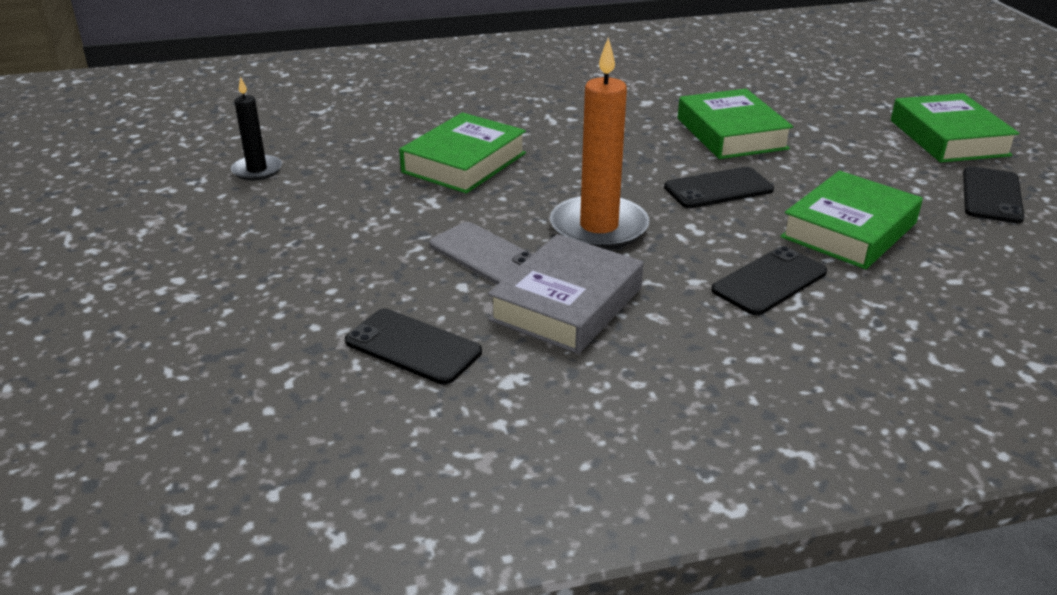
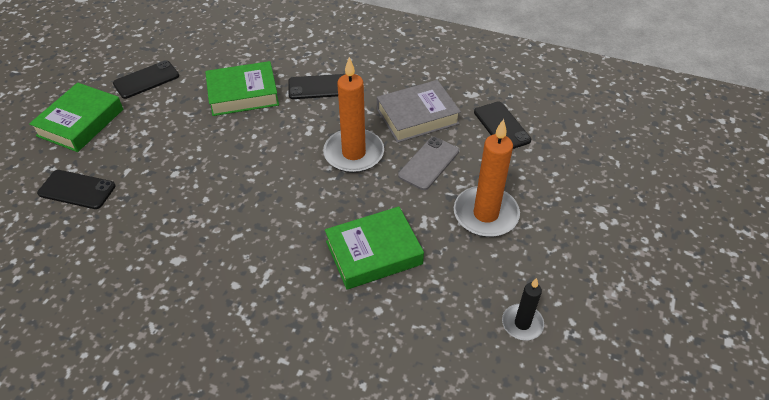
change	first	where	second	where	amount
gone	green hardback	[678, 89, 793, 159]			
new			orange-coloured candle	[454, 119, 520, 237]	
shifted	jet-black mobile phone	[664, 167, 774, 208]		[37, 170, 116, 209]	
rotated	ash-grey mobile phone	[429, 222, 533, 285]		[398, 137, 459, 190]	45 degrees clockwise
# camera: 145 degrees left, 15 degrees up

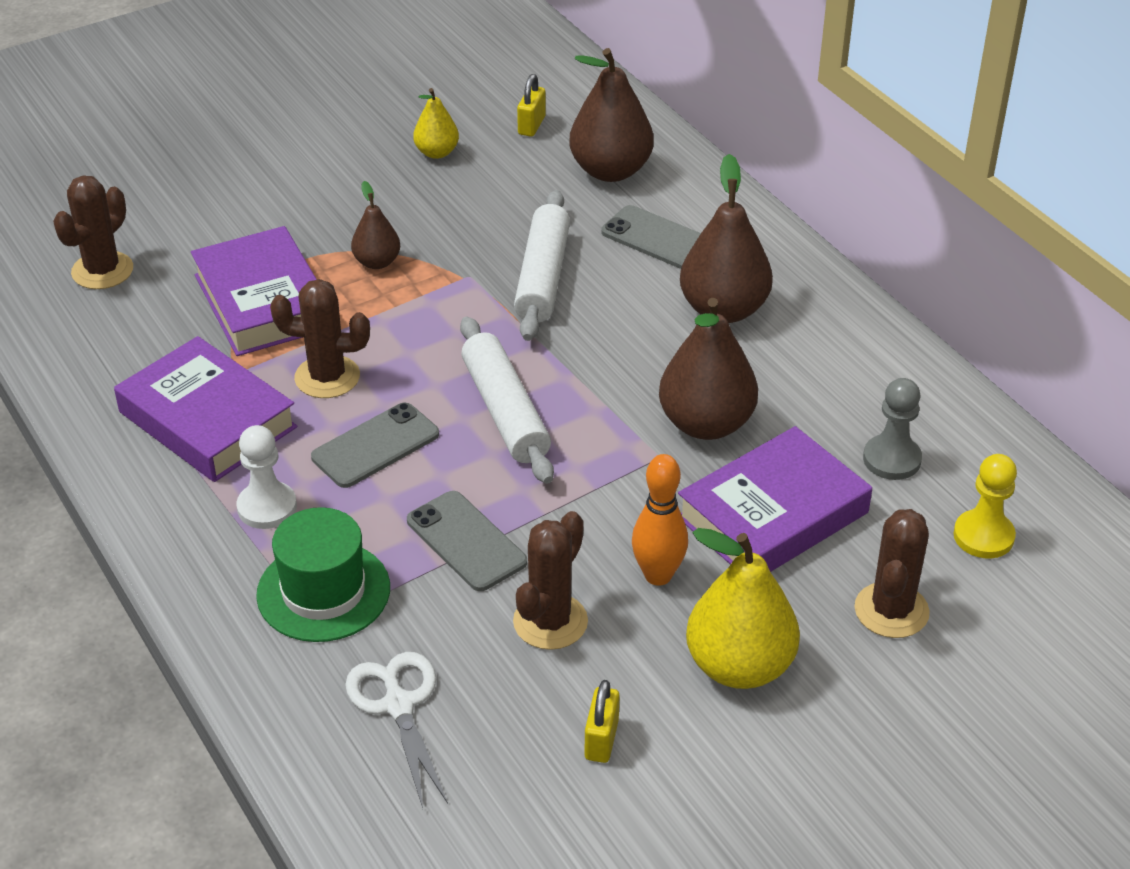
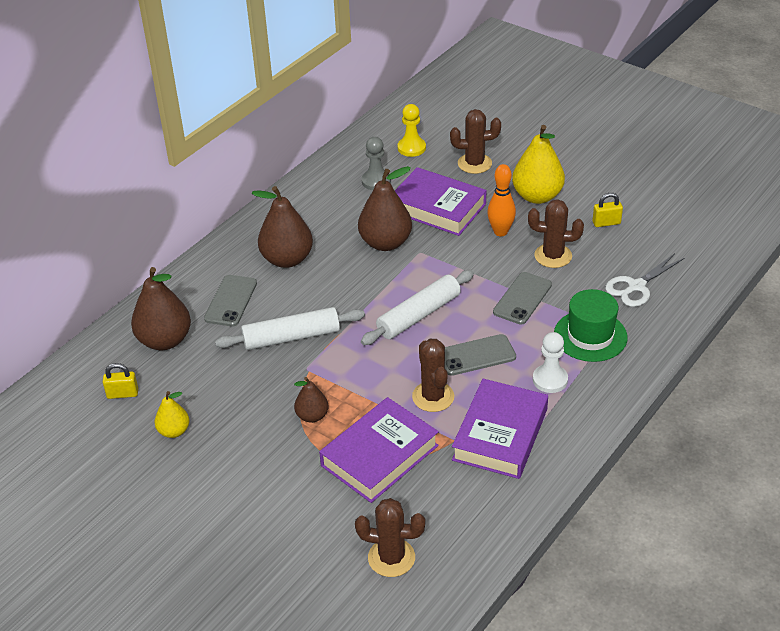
change	first	where	second	where	amount
rotated	ash-grey mobile phone	[311, 403, 439, 488]		[445, 334, 516, 376]	45 degrees counterclockwise
# camera: 110 degrees left, 0 degrees up

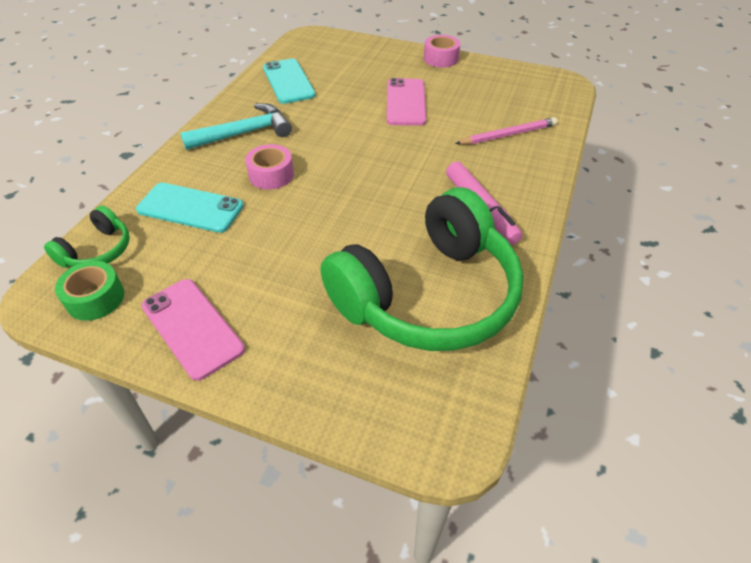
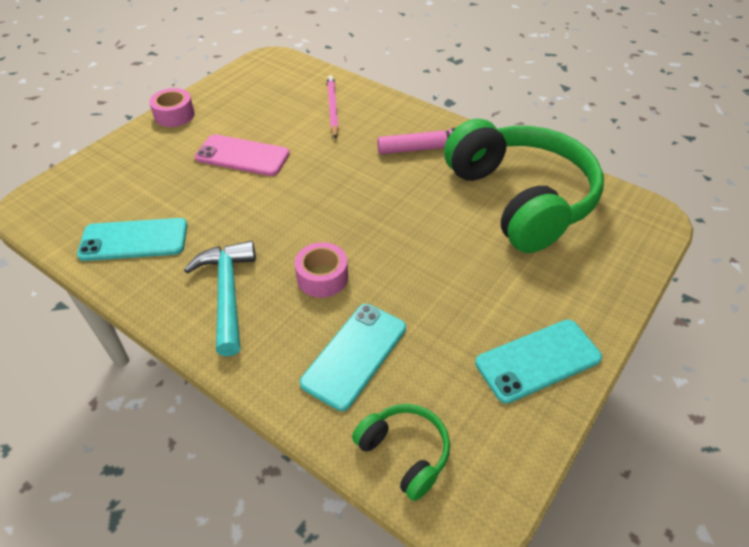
change	first	where	second	where	amount
gone	green tape	[55, 261, 125, 321]			
repainted	pink mobile phone	[141, 279, 245, 381]	turquoise mobile phone	[475, 320, 602, 404]	
# camera: 75 degrees left, 0 degrees up

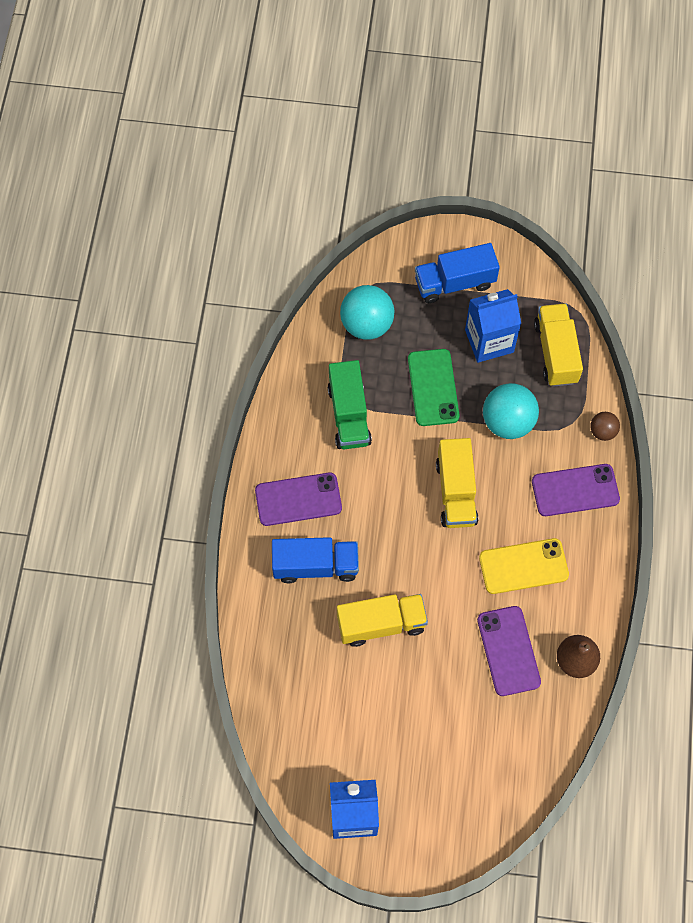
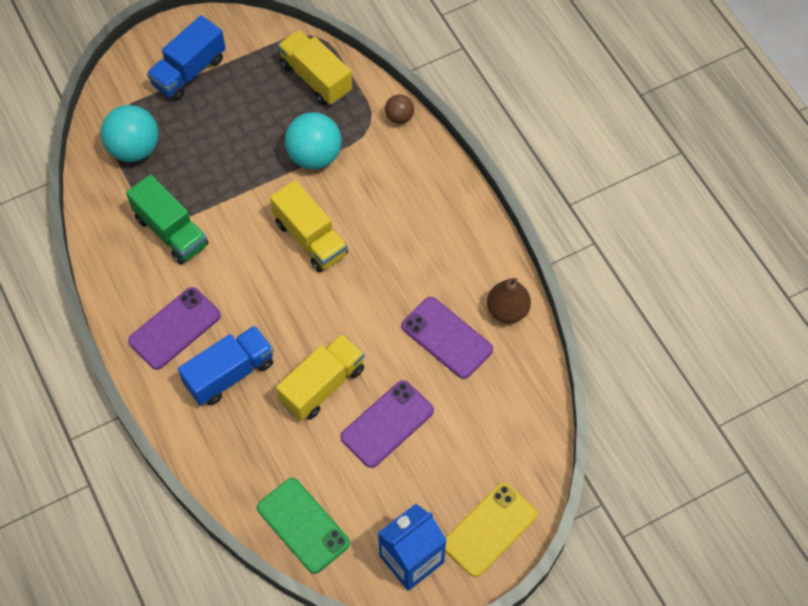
change	first	where	second	where	amount
gone	cobalt juice carton	[465, 289, 521, 363]			
shifted	green mobile phone	[408, 349, 459, 426]		[257, 478, 350, 574]	
shifted	golden mobile phone	[479, 538, 569, 594]		[445, 483, 537, 577]	
shifted	royal purple mobile phone	[532, 464, 620, 516]		[340, 380, 434, 468]	
# camera: 35 degrees left, 5 degrees down

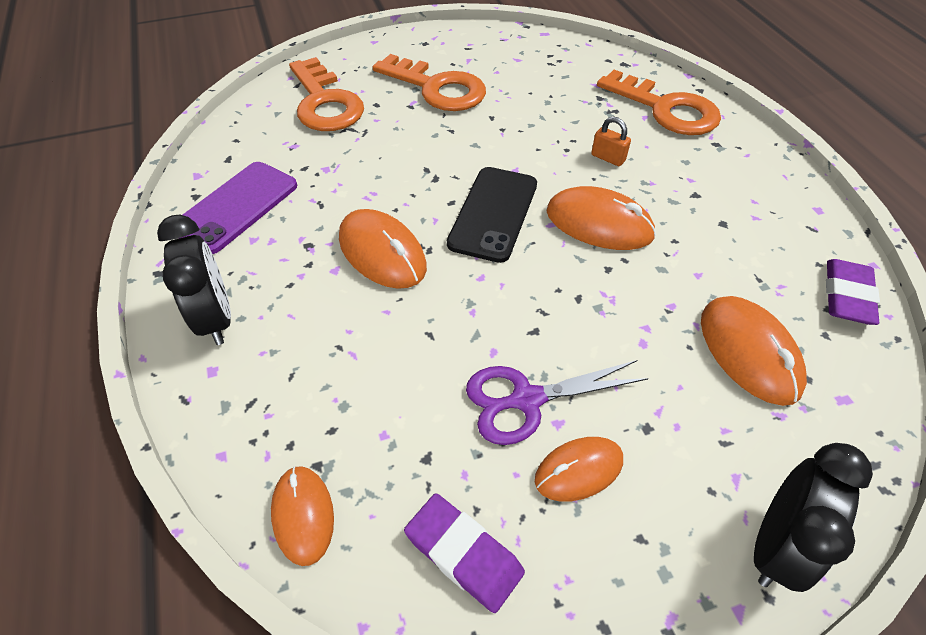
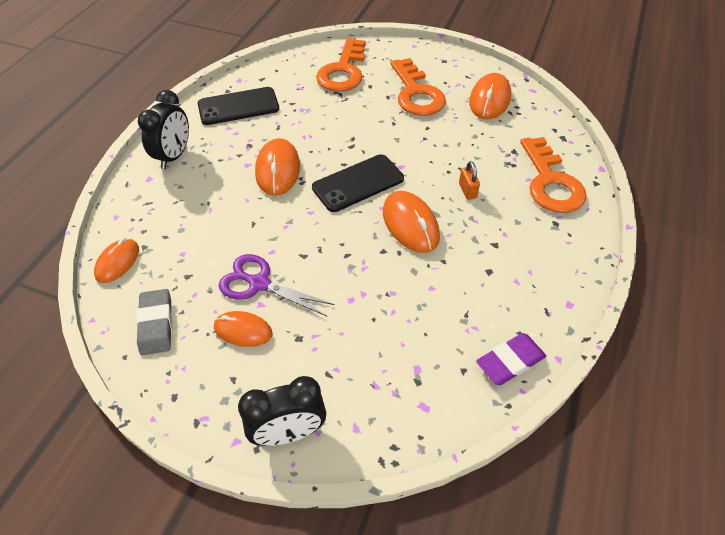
change	first	where	second	where	amount
shifted	orange-coloured computer mouse	[701, 296, 807, 406]		[469, 73, 511, 119]	
repainted	royal purple mobile phone	[181, 162, 297, 254]	jet-black mobile phone	[198, 87, 279, 125]	
repainted	royal purple eraser	[404, 493, 525, 613]	ash-grey eraser	[136, 289, 172, 355]	
# camera: 40 degrees right, 0 degrees up

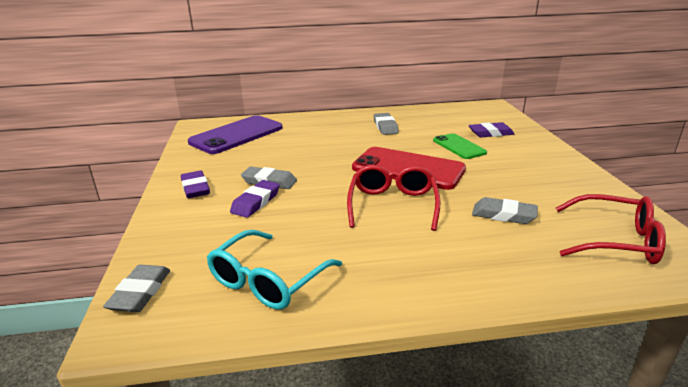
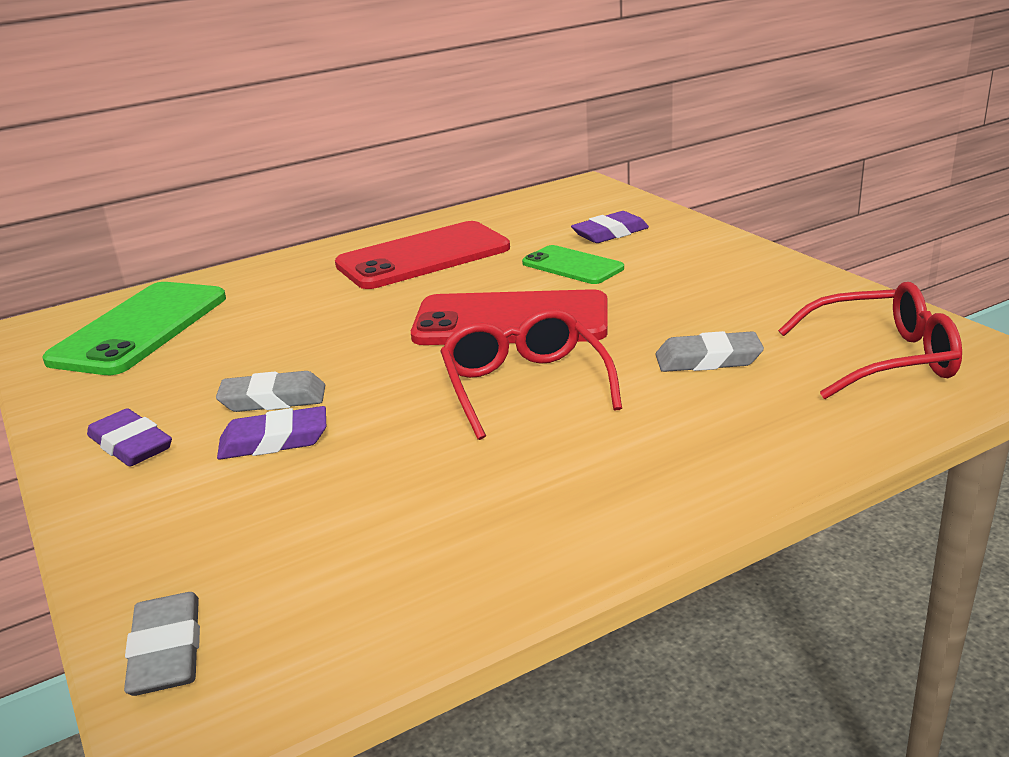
change	first	where	second	where	amount
gone	turquoise glasses	[207, 230, 342, 310]			
swapped	ash-grey eraser	[374, 113, 399, 135]	red mobile phone	[335, 221, 510, 289]	
repainted	royal purple mobile phone	[188, 115, 282, 154]	green mobile phone	[42, 282, 226, 375]	
rotated	royal purple eraser	[230, 180, 280, 218]		[217, 406, 326, 460]	75 degrees clockwise
# camera: 20 degrees left, 0 degrees up

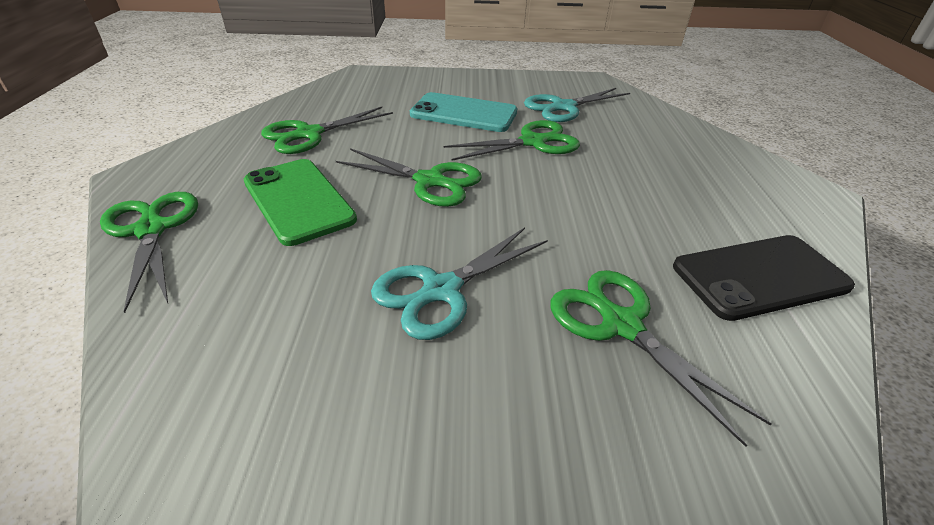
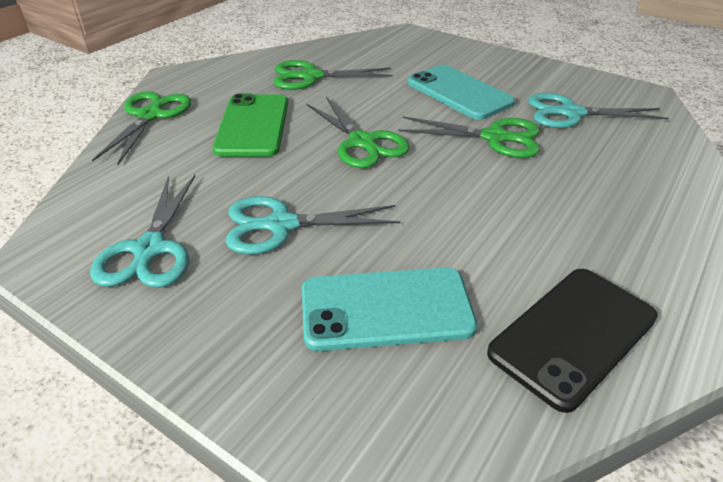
change	first	where	second	where	amount
new			turquoise scissors	[91, 175, 195, 288]	
swapped	green scissors	[550, 270, 772, 447]	turquoise mobile phone	[302, 267, 477, 351]	
rotated	jet-black mobile phone	[673, 235, 855, 321]		[487, 269, 658, 413]	60 degrees counterclockwise
# camera: 35 degrees right, 0 degrees up

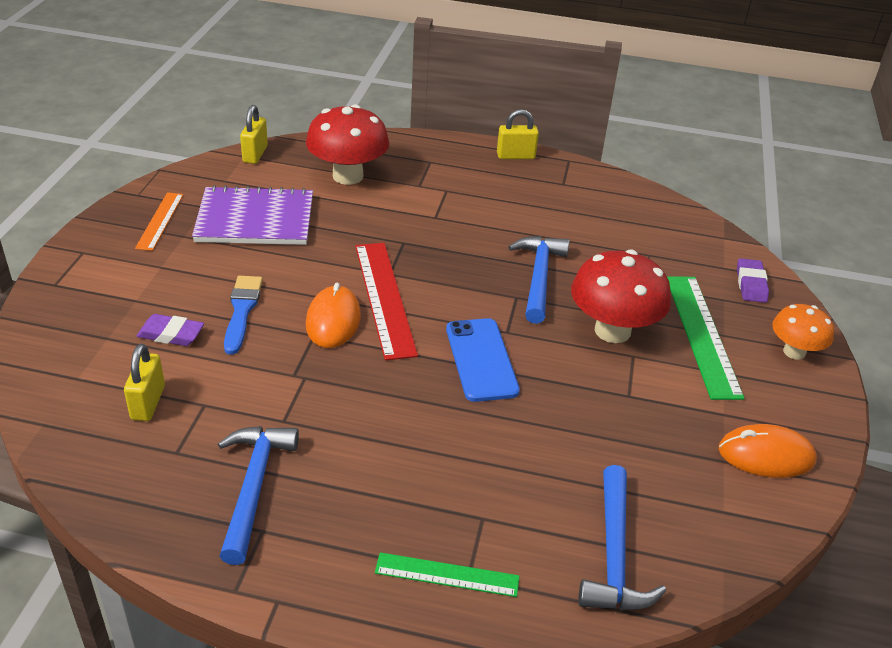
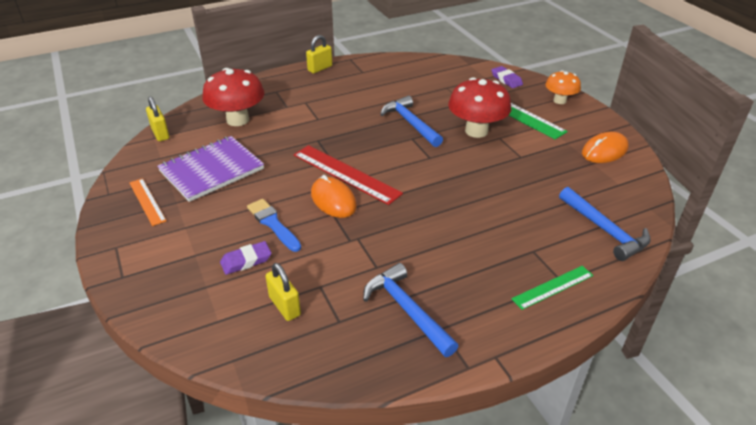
change	first	where	second	where	amount
gone	cobalt mobile phone	[446, 318, 520, 402]			
# camera: 35 degrees left, 0 degrees up

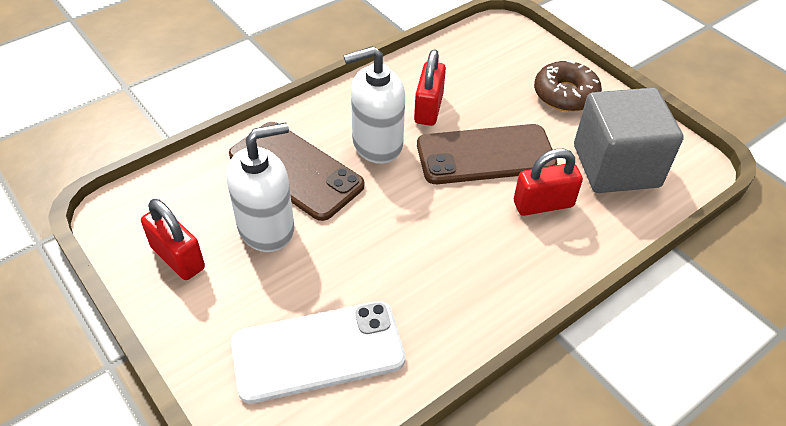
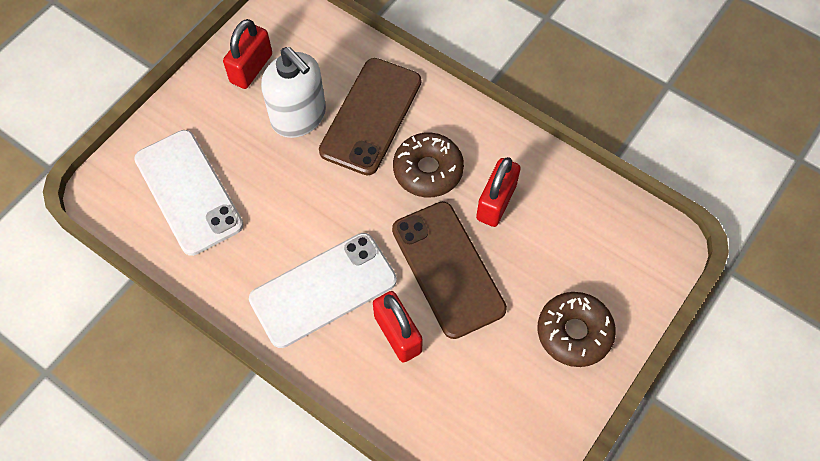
change	first	where	second	where	amount
gone	ash-grey block	[574, 88, 684, 193]			
new			white mobile phone	[249, 233, 397, 348]	
swapped	white pump bottle	[344, 46, 405, 164]	russet glazed donut	[393, 132, 464, 197]	
rotated	red lock	[414, 49, 446, 126]		[476, 157, 521, 227]	60 degrees counterclockwise
# camera: 75 degrees right, 15 degrees up

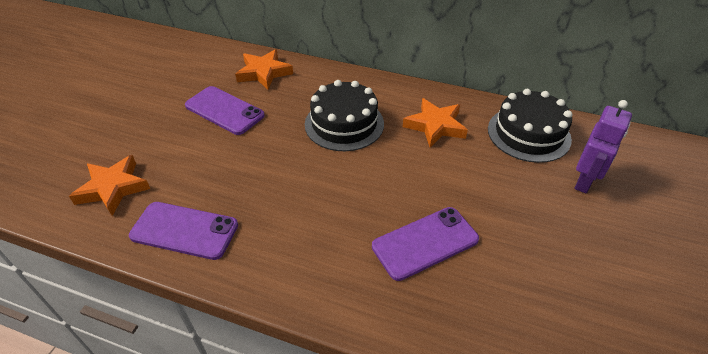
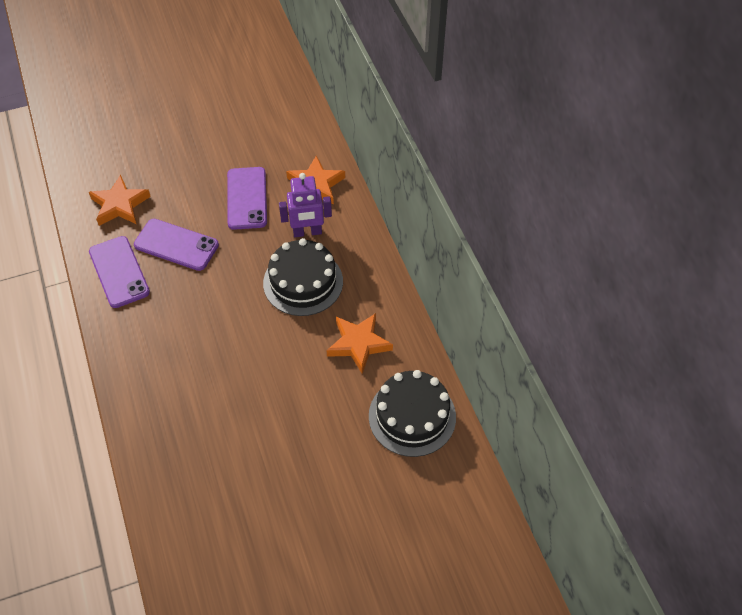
change	first	where	second	where	amount
shifted	royal purple mobile phone	[372, 207, 479, 281]		[134, 219, 219, 271]	
shifted	royal purple robot	[575, 100, 632, 193]		[279, 173, 332, 237]	
# camera: 50 degrees right, 10 degrees up

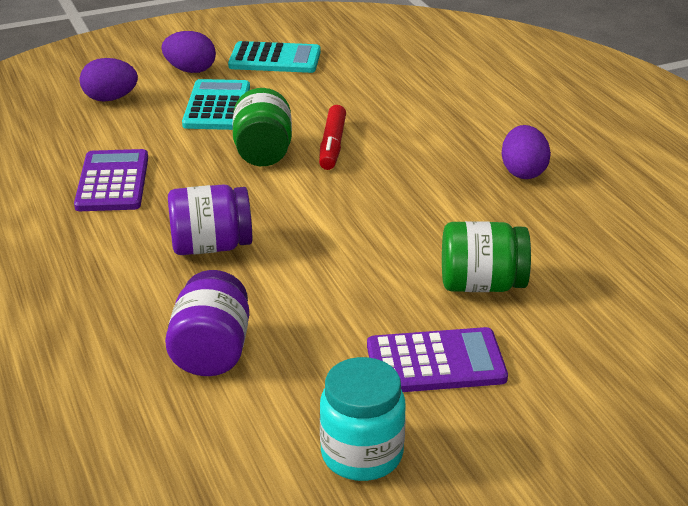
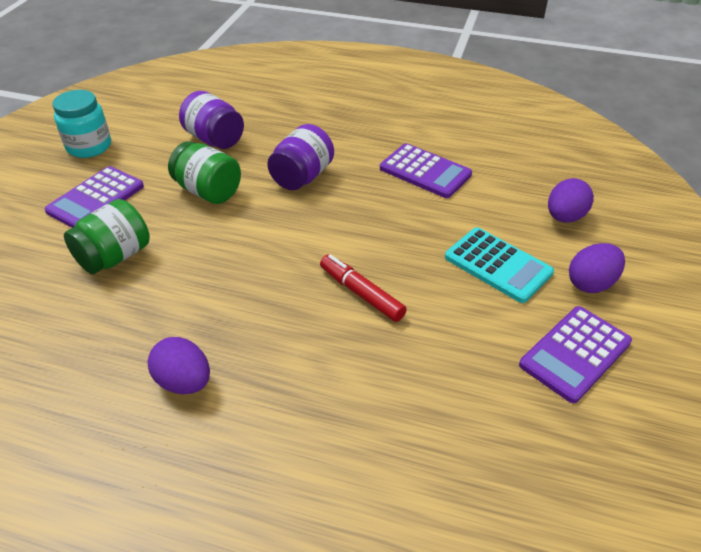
change	first	where	second	where	amount
shifted	green jar	[232, 88, 292, 166]		[168, 141, 241, 204]	
repainted	turquoise adding machine	[228, 41, 321, 73]	royal purple adding machine	[519, 306, 632, 403]	
# camera: 130 degrees right, 10 degrees up

